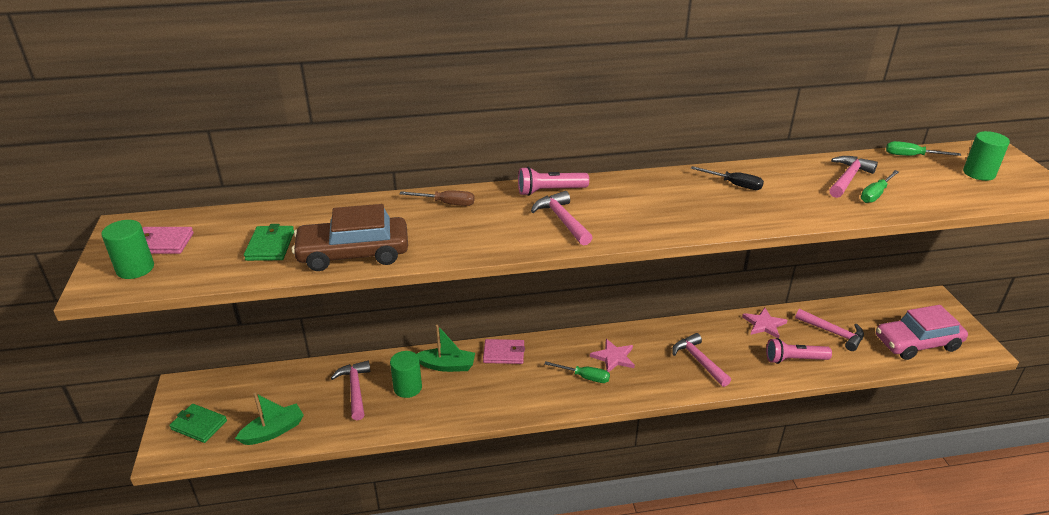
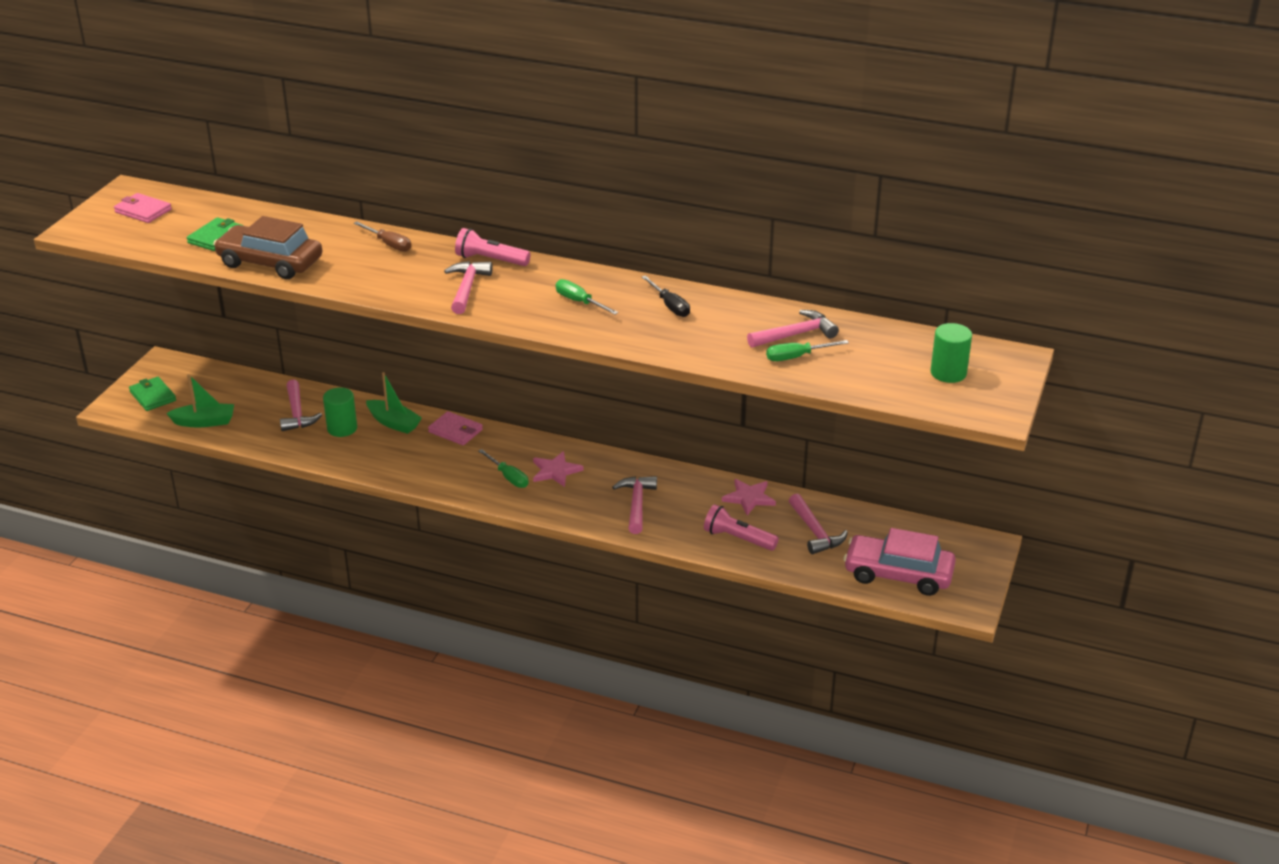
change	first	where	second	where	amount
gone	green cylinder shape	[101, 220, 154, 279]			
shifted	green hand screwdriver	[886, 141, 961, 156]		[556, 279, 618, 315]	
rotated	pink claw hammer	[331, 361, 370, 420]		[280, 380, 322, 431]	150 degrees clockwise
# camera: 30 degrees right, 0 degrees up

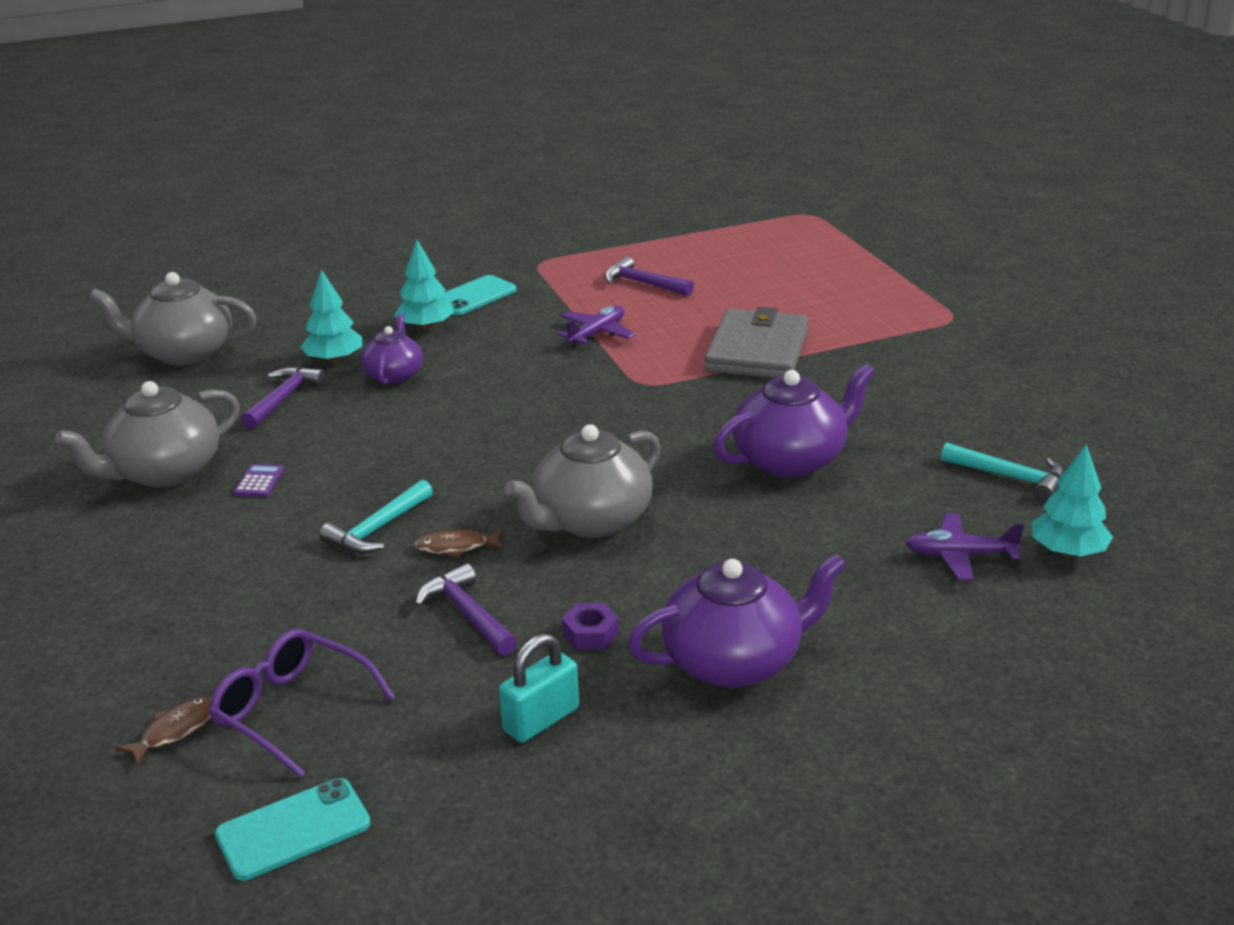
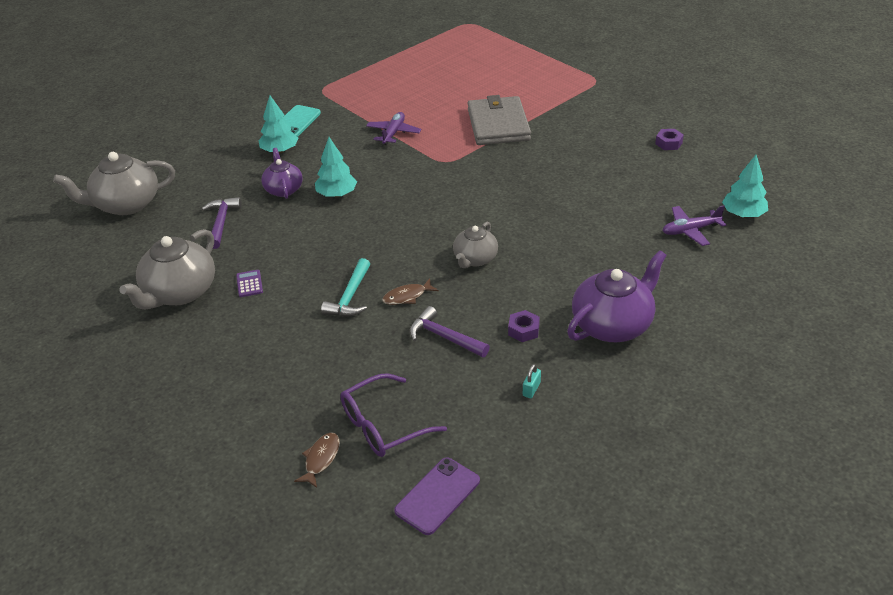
change	first	where	second	where	amount
gone	royal purple claw hammer	[605, 256, 694, 296]			
gone	royal purple teapot	[714, 363, 875, 478]			
gone	turquoise claw hammer	[941, 442, 1063, 502]			
new			royal purple hexagon nut	[655, 129, 684, 150]	
shifted	turquoise fir tree	[301, 269, 362, 363]		[315, 137, 357, 197]	
repainted	turquoise mobile phone	[215, 778, 371, 881]	royal purple mobile phone	[394, 457, 480, 535]	
rotated	royal purple glasses	[208, 628, 395, 778]		[340, 373, 447, 457]	45 degrees counterclockwise
scaled	turquoise lock	[499, 634, 579, 743]		[523, 364, 541, 398]	x0.53
scaled	ash-grey teapot	[505, 424, 661, 538]		[453, 222, 498, 268]	x0.60
# camera: 20 degrees left, 10 degrees up

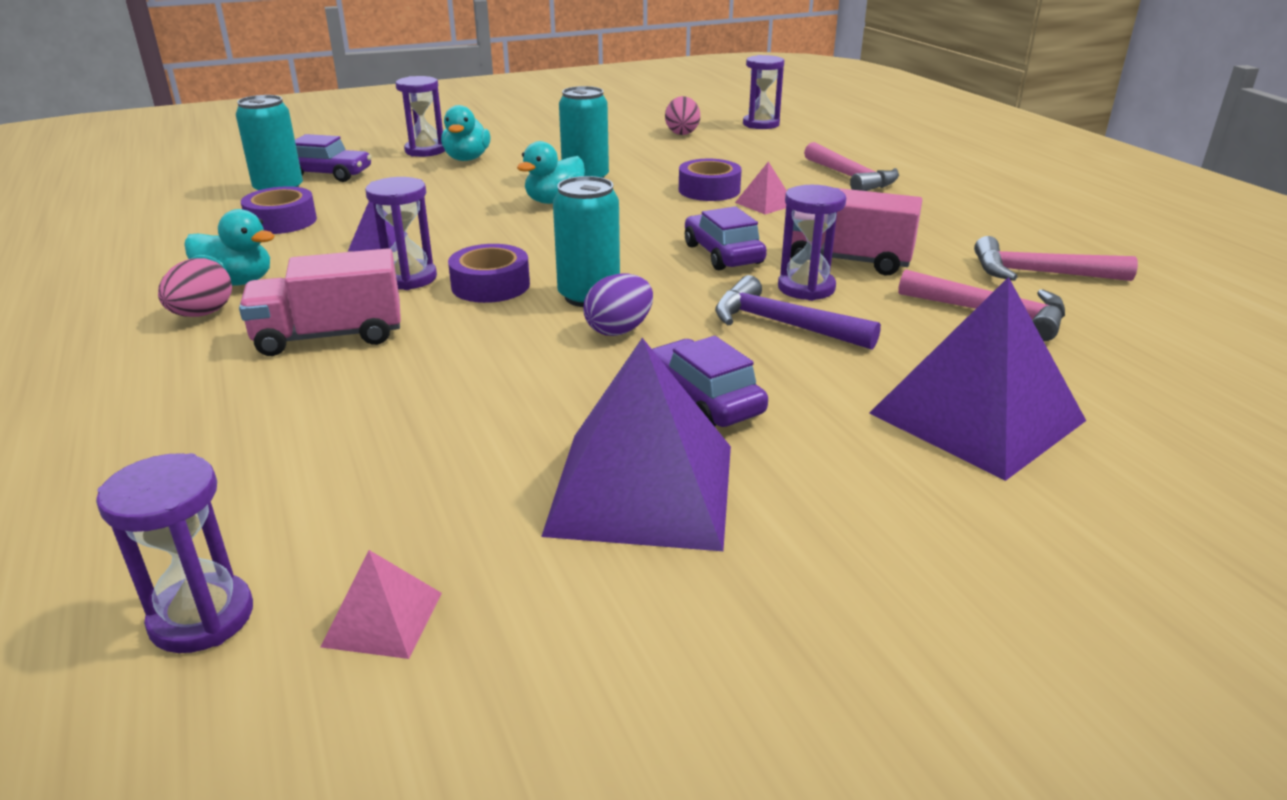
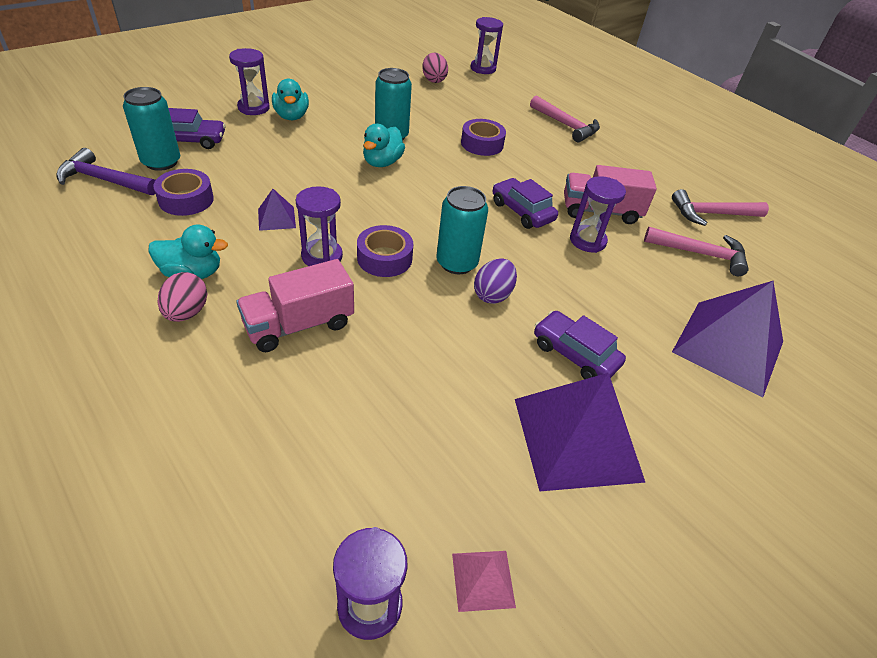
change	first	where	second	where	amount
gone	pink solid pyramid	[735, 162, 787, 214]			
shifted	royal purple claw hammer	[715, 275, 881, 350]		[56, 148, 155, 195]	
# camera: 20 degrees left, 15 degrees up

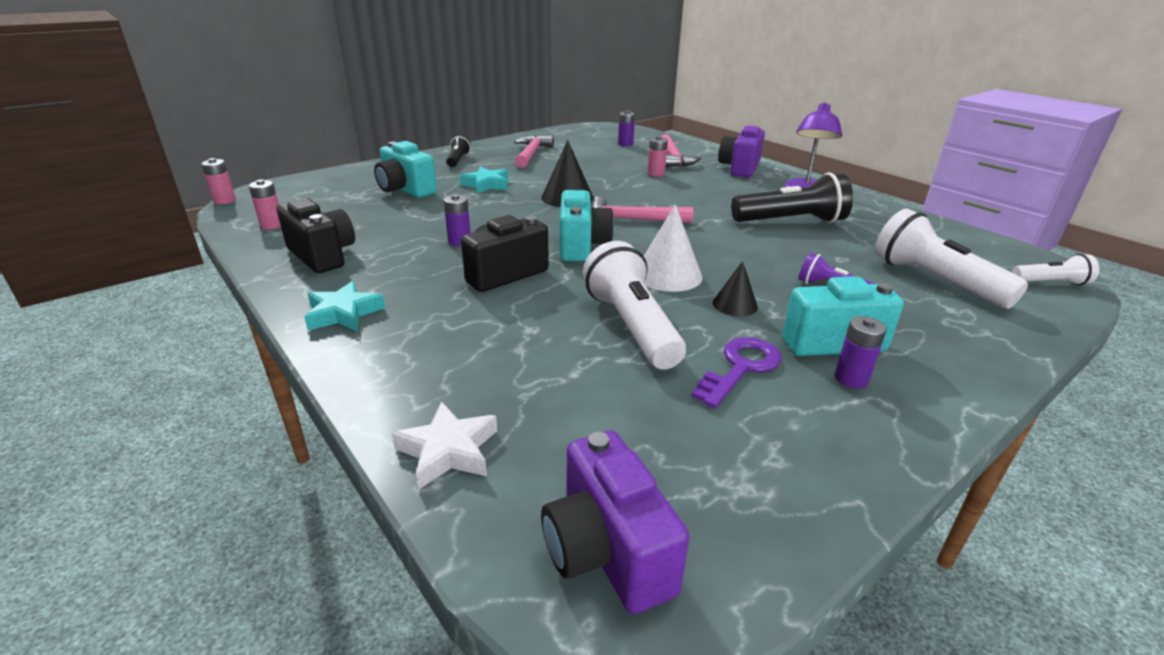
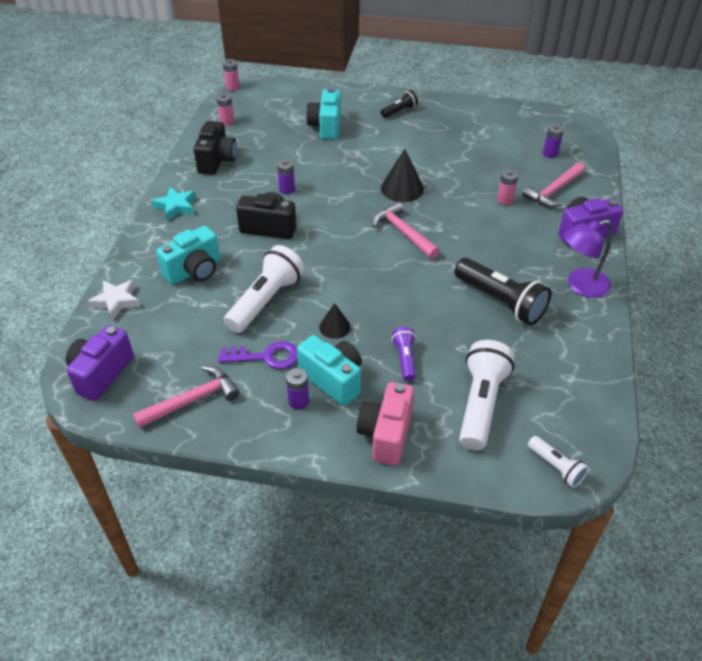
change	first	where	second	where	amount
gone	turquoise five-pointed star	[460, 167, 508, 194]			
gone	white cone	[644, 204, 702, 292]			
new			pink compact camera	[357, 382, 414, 465]	
shifted	pink claw hammer	[514, 135, 554, 168]		[133, 366, 239, 428]	
shifted	turquoise compact camera	[560, 190, 614, 261]		[156, 226, 220, 285]	
# camera: 50 degrees right, 15 degrees up

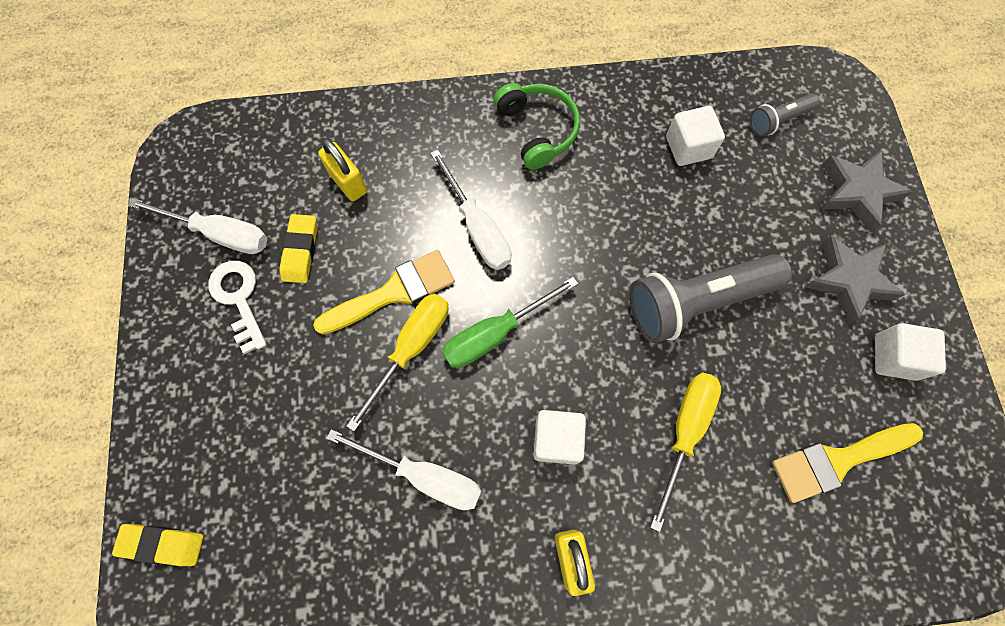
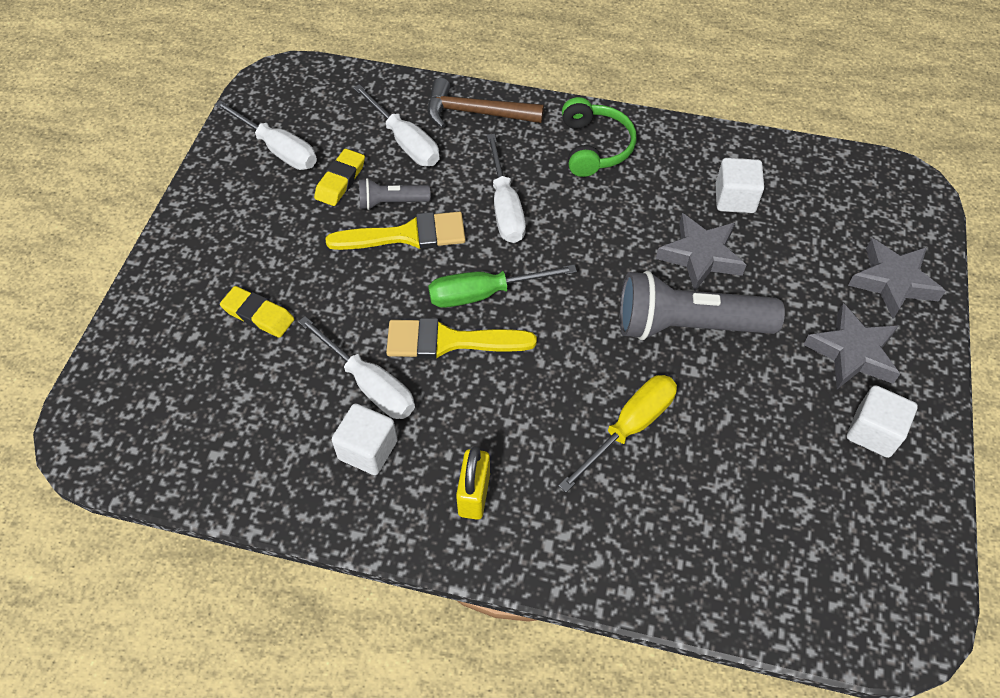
change	first	where	second	where	amount
gone	white door key	[208, 261, 267, 354]			
gone	golden hand screwdriver	[347, 294, 448, 432]			
new			russet claw hammer	[428, 78, 544, 128]	
new			ash-grey five-pointed star	[656, 213, 746, 291]	
shifted	golden eraser	[112, 524, 203, 566]		[220, 286, 294, 338]	
shifted	white block	[534, 410, 586, 464]		[332, 403, 398, 475]	
shifted	ash-grey pocket torch	[750, 94, 820, 136]		[359, 178, 430, 210]	
shifted	golden brush	[772, 423, 923, 503]		[386, 318, 537, 359]	
swapped	golden lock	[318, 138, 367, 201]	white hand screwdriver	[353, 84, 440, 166]	
# camera: 20 degrees right, 15 degrees down

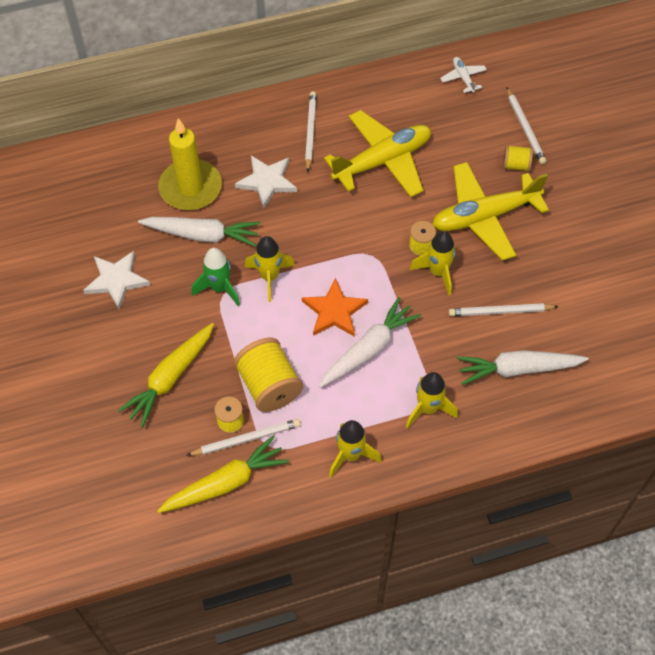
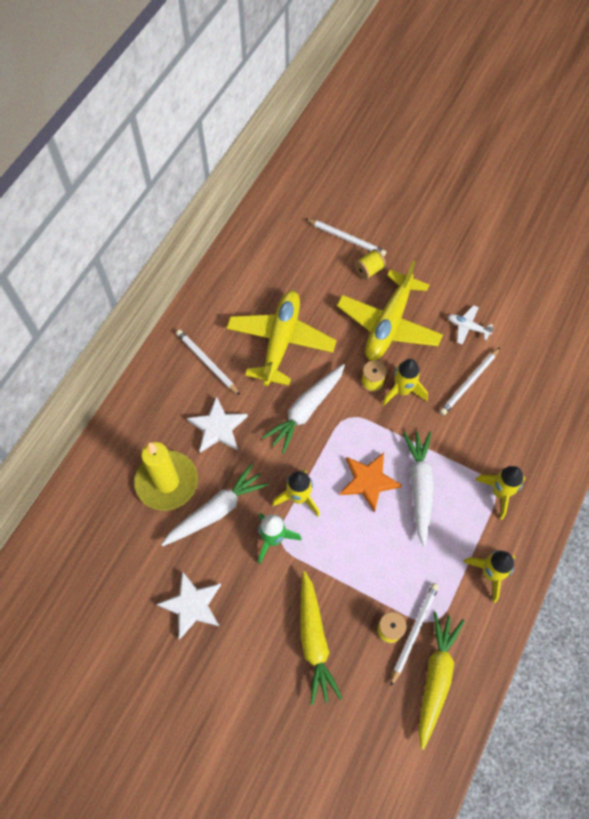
change	first	where	second	where	amount
gone	golden bobbin	[234, 337, 303, 412]			
shifted	white toy plane	[440, 57, 487, 93]		[448, 305, 494, 345]	
shifted	white carrot	[457, 350, 589, 385]		[262, 364, 345, 454]	
# camera: 45 degrees left, 5 degrees up

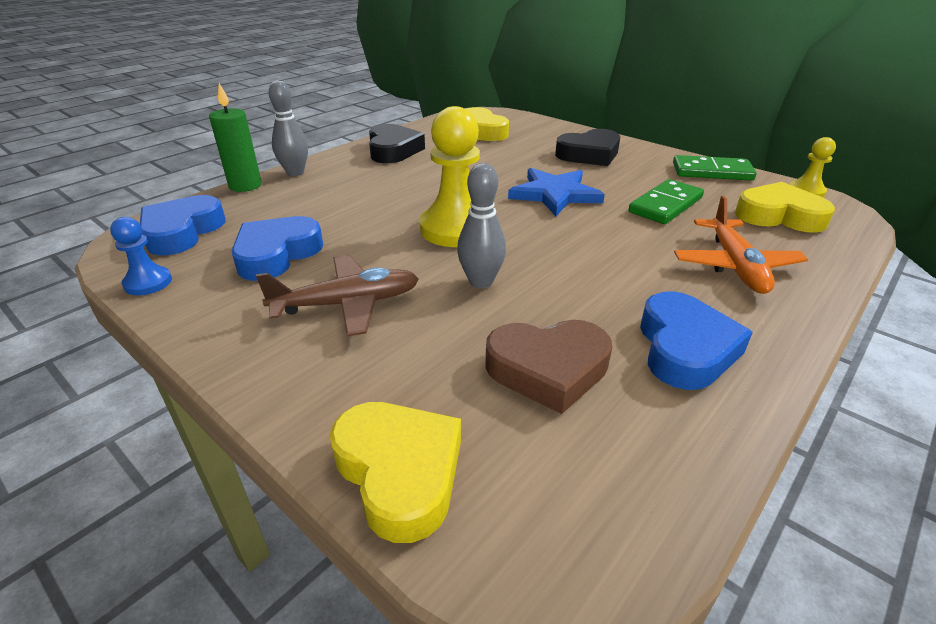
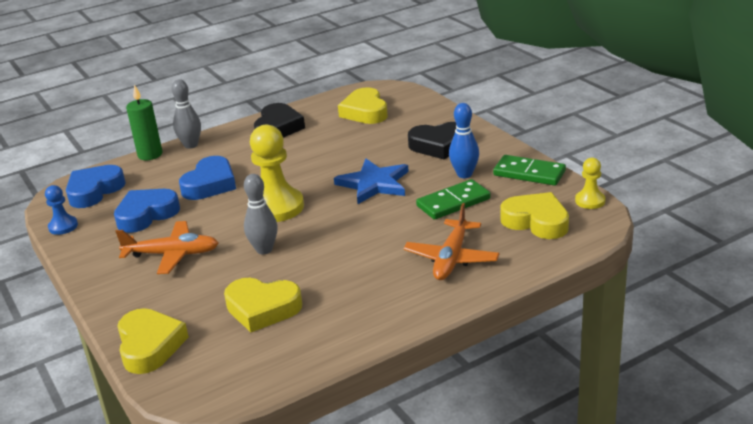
change	first	where	second	where	amount
new			cobalt skittle	[449, 103, 479, 178]	
shifted	cobalt heart shape	[640, 291, 753, 390]		[179, 156, 236, 200]	
repainted	russet toy plane	[256, 255, 419, 337]	orange-coloured toy plane	[115, 221, 219, 274]	
repainted	russet heart shape	[485, 320, 612, 414]	golden heart shape	[224, 278, 302, 332]	
# camera: 20 degrees right, 5 degrees down

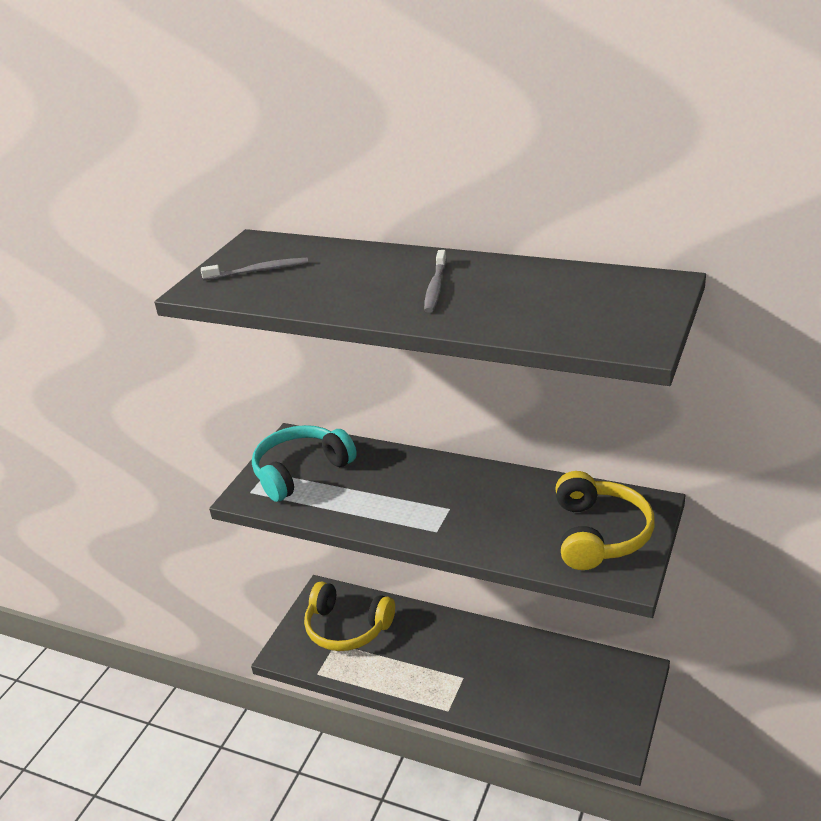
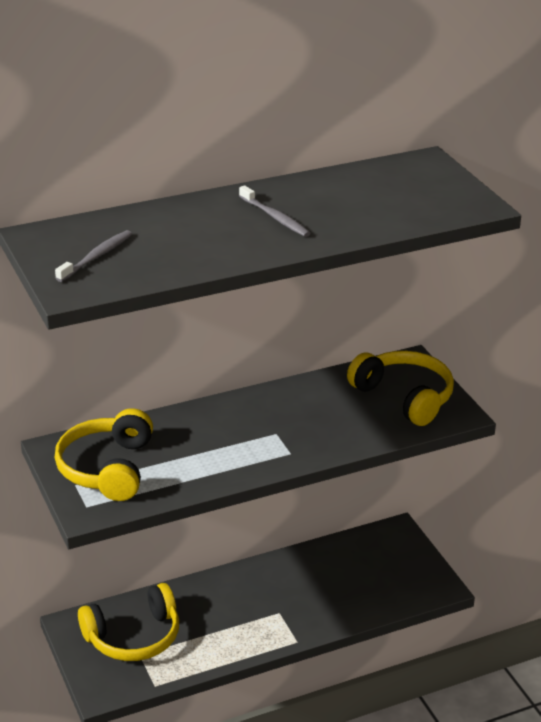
change	first	where	second	where	amount
repainted	turquoise headset	[252, 425, 357, 502]	golden headset	[55, 408, 153, 501]	
# camera: 50 degrees left, 0 degrees up

